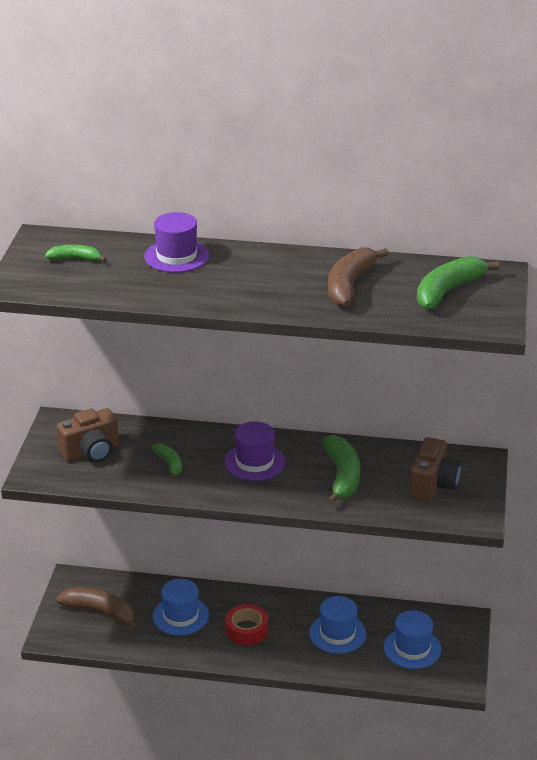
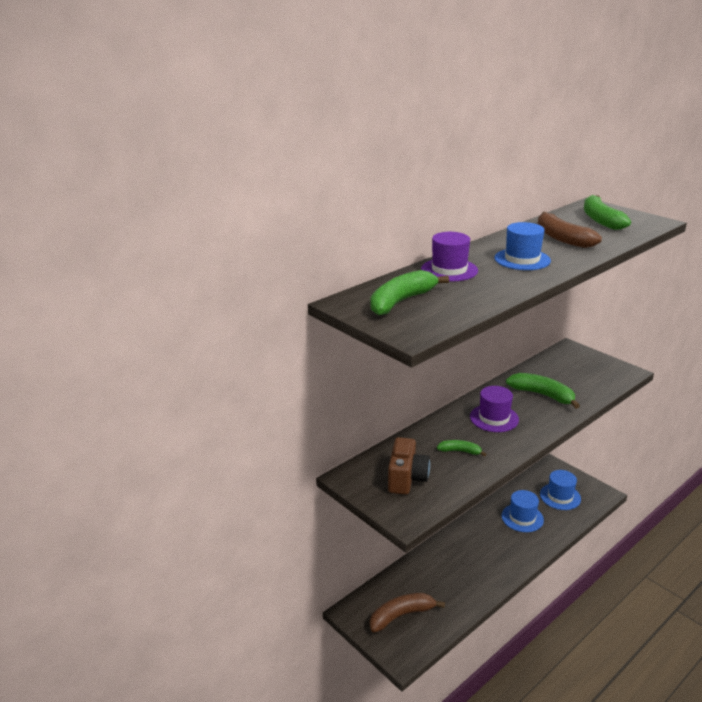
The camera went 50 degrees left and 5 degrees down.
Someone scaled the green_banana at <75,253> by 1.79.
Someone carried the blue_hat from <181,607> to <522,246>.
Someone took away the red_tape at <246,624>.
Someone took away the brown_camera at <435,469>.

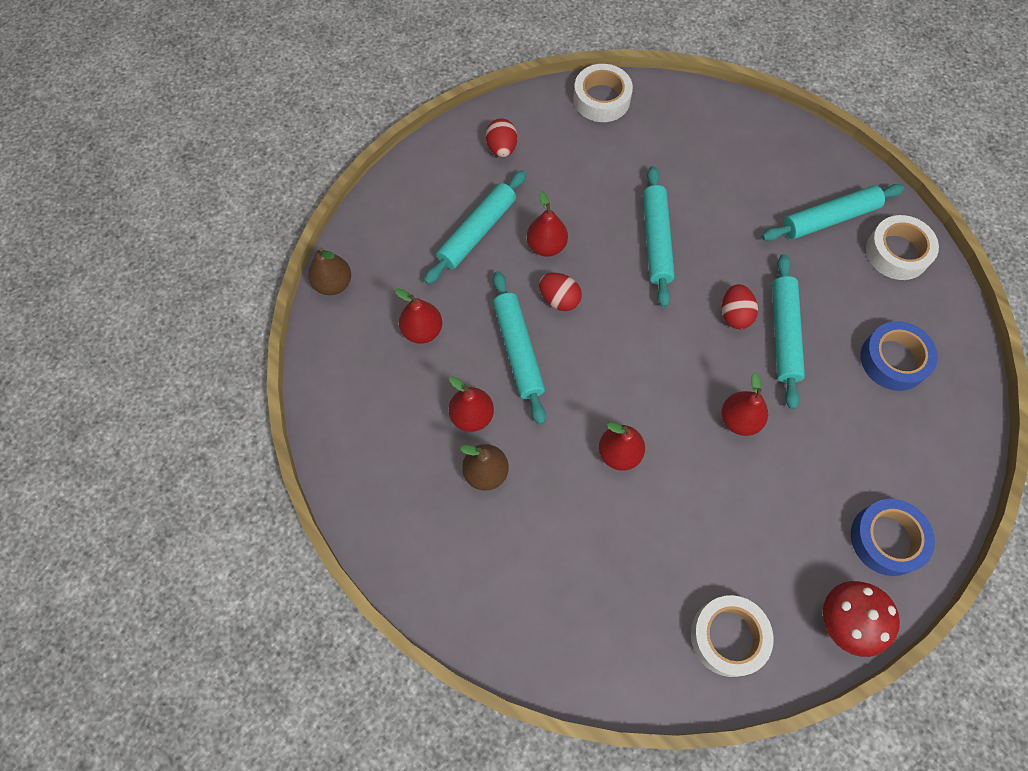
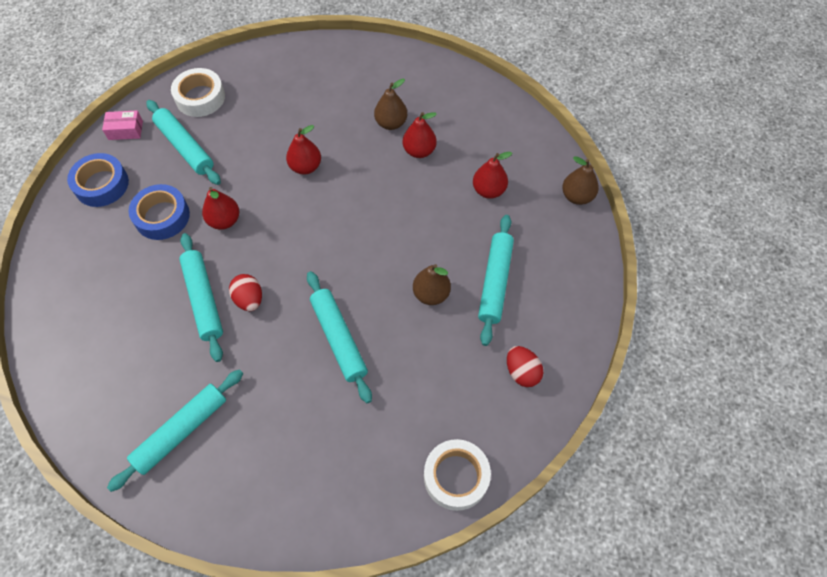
The camera went 155 degrees right and 5 degrees down.
Someone swapped the red_mushroom at <861,619> for the pink_box at <122,125>.
Someone carried the blue_tape from <899,356> to <159,212>.
Someone carried the turquoise_rolling_pin from <519,348> to <183,142>.
Someone repainted the red_pear at <547,224>, which became the brown_pear at <432,284>.
Someone took away the red_egg at <560,292>.
Someone took away the white_tape at <902,247>.

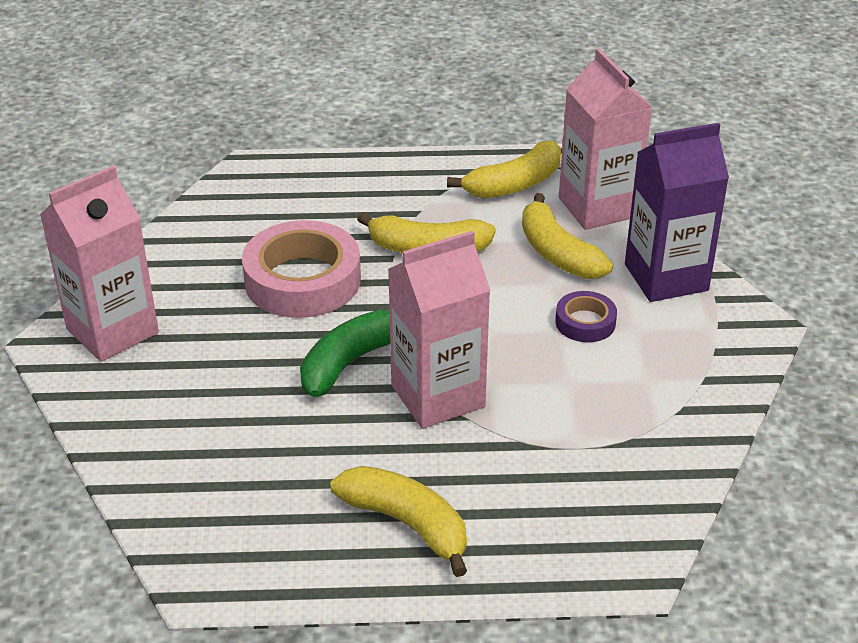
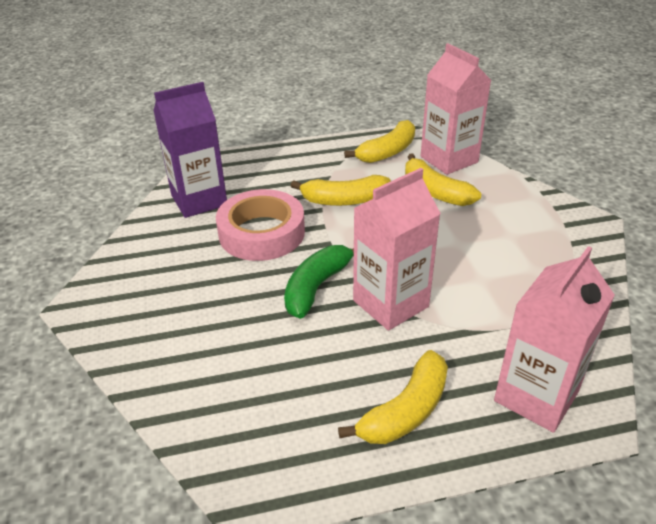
The camera went 10 degrees left and 0 degrees up.
Someone carried the purple_carton from <677,212> to <190,150>.
Someone rotated the yellow_banana at <399,521> by 105 degrees clockwise.
Someone carried the pink_carton from <99,263> to <554,339>.
Someone took away the purple_tape at <586,316>.

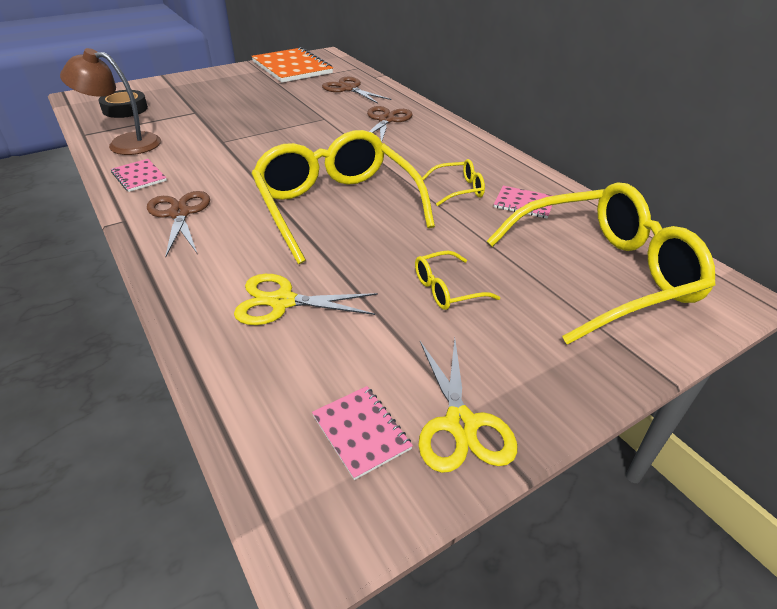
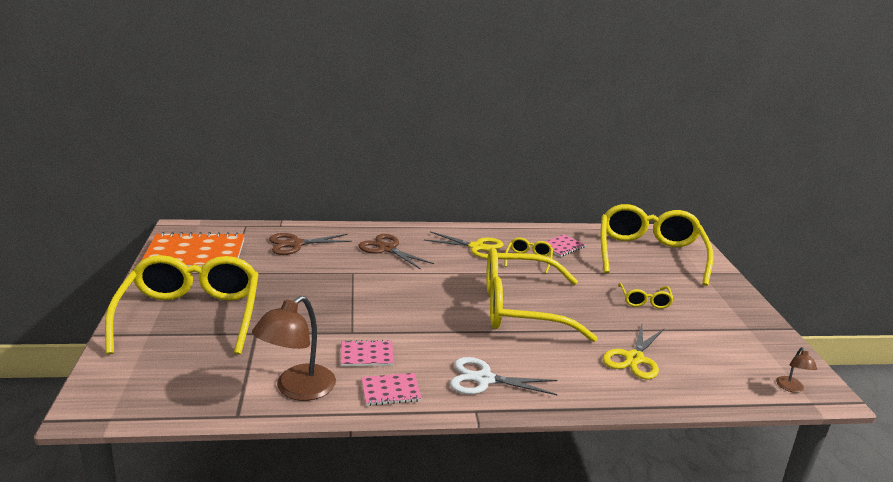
The camera went 65 degrees left and 15 degrees down.
Someone put down the yellow_glasses at <182,305>.
Someone carried the pink_notebook from <362,433> to <367,353>.
Someone carried the yellow_scissors from <467,406> to <464,245>.
Someone repainted the brown_scissors at <178,224>, which became the white_scissors at <504,376>.
Someone put down the brown_lamp at <796,370>.
Someone took away the black_tape at <123,104>.

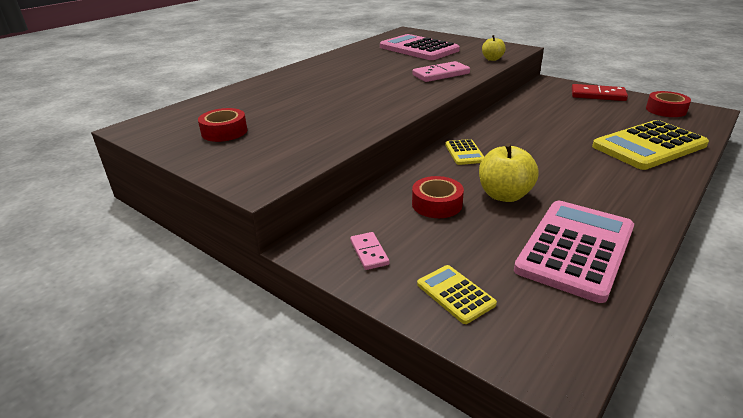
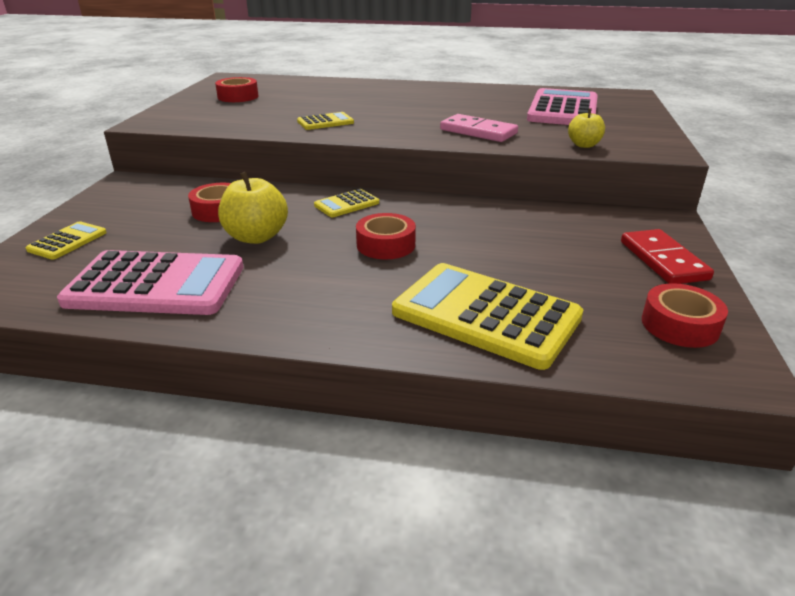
The camera went 60 degrees right and 0 degrees up.
Someone put down the yellow_calculator at <325,121>.
Someone put down the red_tape at <386,236>.
Someone took away the pink_domino at <369,251>.

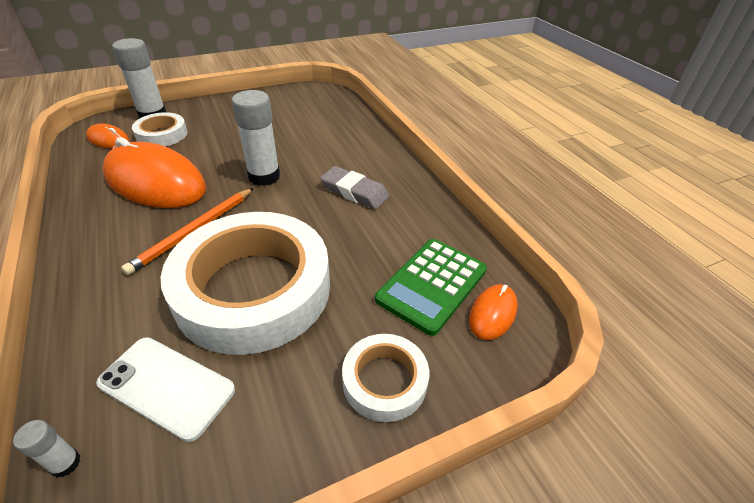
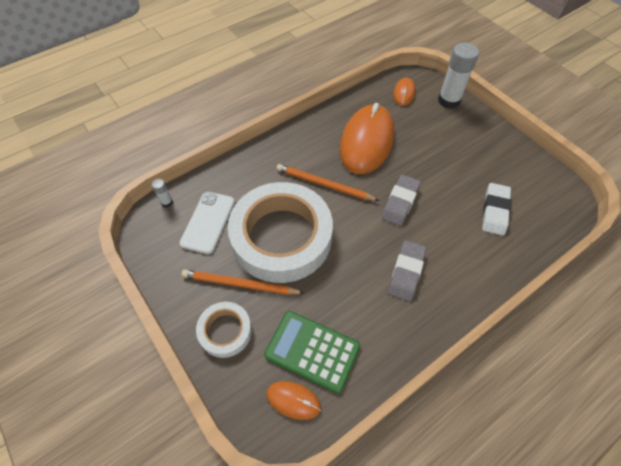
The camera went 80 degrees right and 15 degrees up.
Someone put down the orange_pencil at <243,282>.
Someone swapped the white_glue_stick at <256,138> for the grey_eraser at <401,200>.
Someone put down the white_eraser at <496,209>.
Someone took away the white_tape at <160,129>.

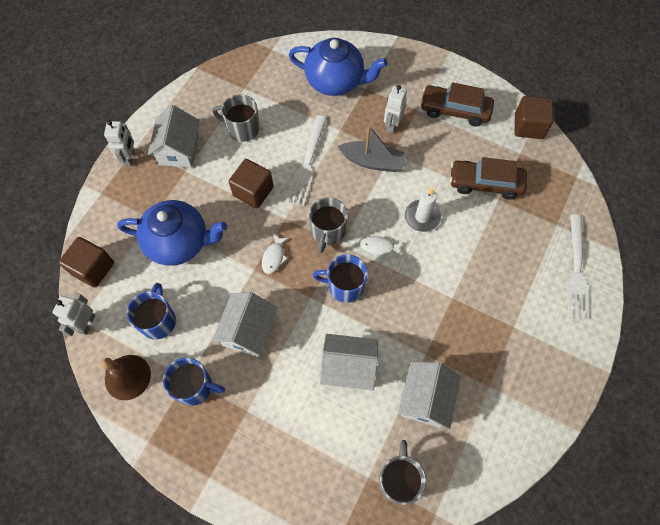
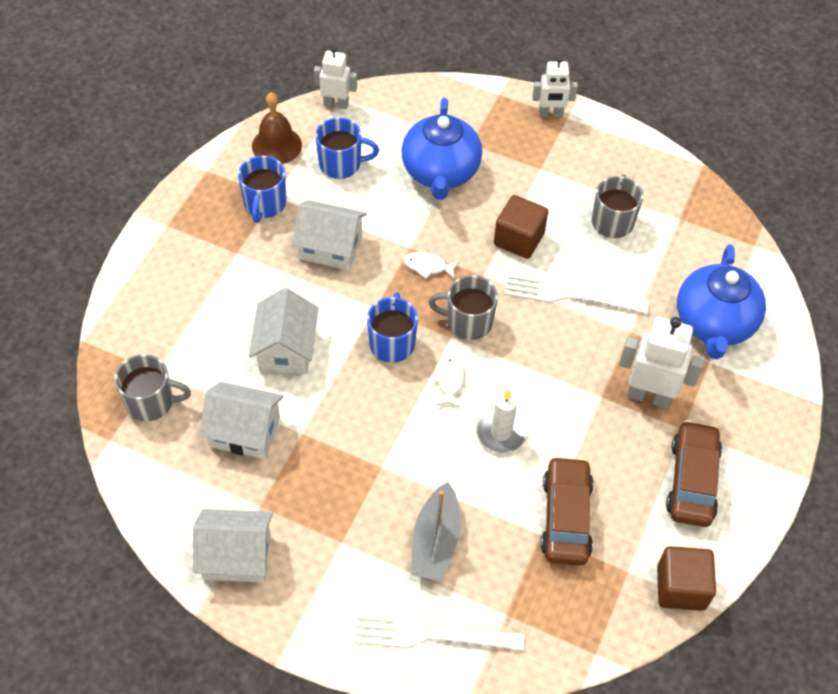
The camera went 85 degrees right and 10 degrees down.
Someone carried the white_house from <174,136> to <233,545>.
Someone carried the grey_boat from <372,148> to <436,531>.
Someone scaled the white_robot at <395,109> by 1.55.
Someone took away the brown_cube at <86,262>.

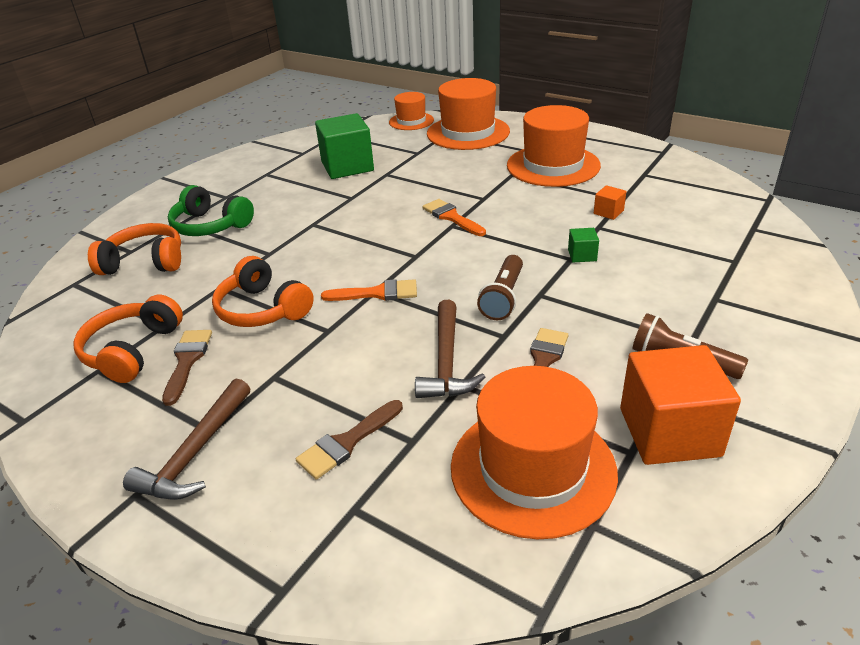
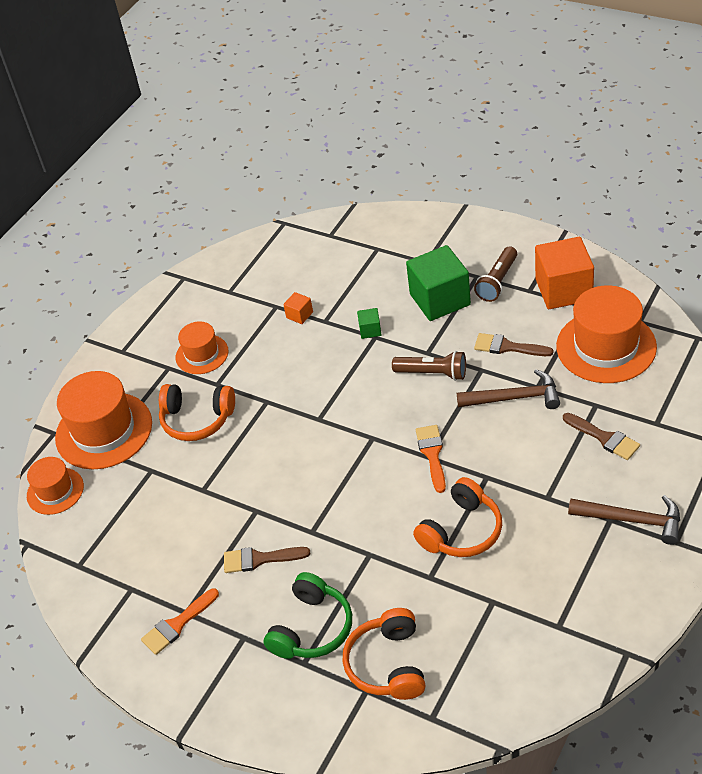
The camera went 90 degrees left and 10 degrees up.
Someone carried the orange_brush from <454,217> to <180,621>.
Someone carried the orange_headphones from <128,339> to <197,412>.
Someone scaled the orange_hat at <554,146> by 0.57.
Someone carried the brown_brush from <187,368> to <267,560>.
Someone carried the green_cube from <344,146> to <438,283>.

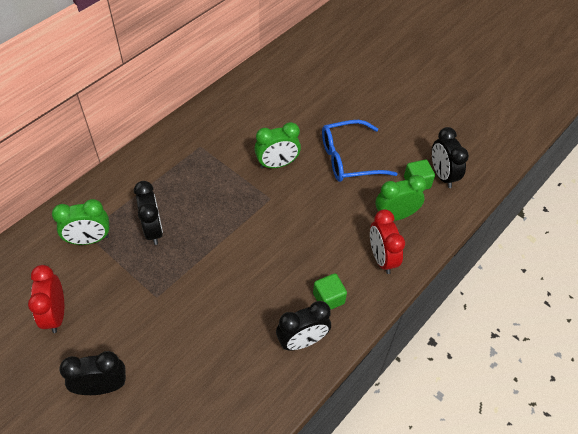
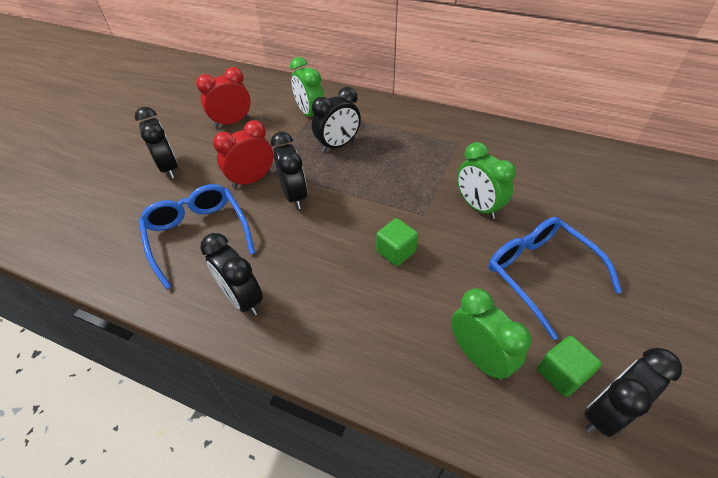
The camera went 75 degrees right and 5 degrees down.
Someone put down the blue_glasses at <197,236>.
Someone carried the red_clock from <387,241> to <243,154>.
Someone put down the black_clock at <289,170>.
Someone carried the green_cube from <330,291> to <397,242>.

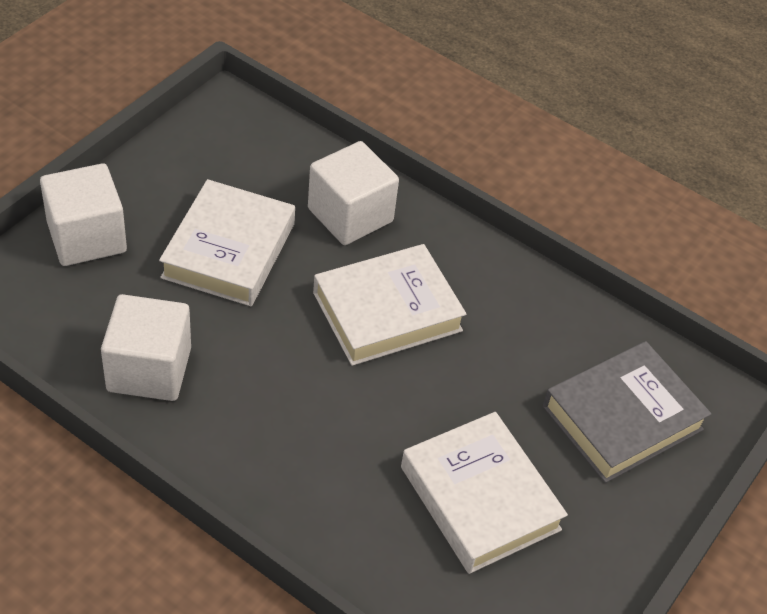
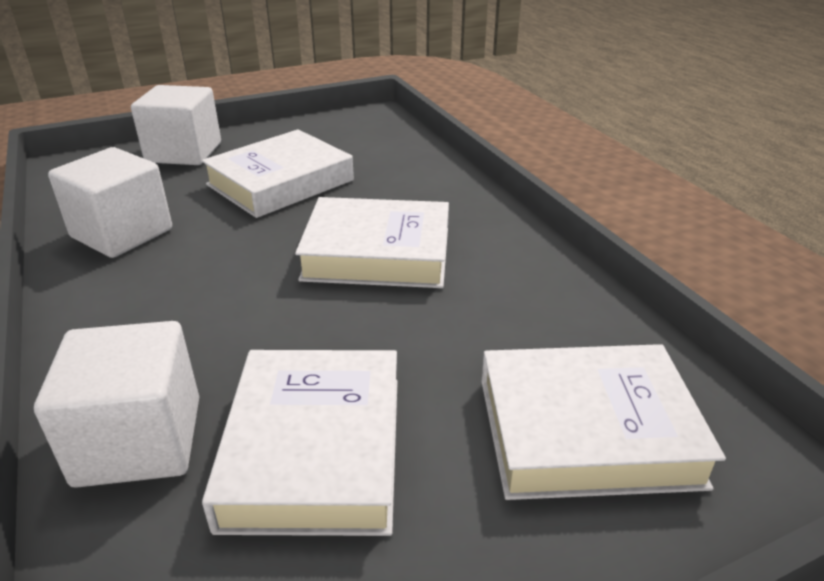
The camera went 35 degrees right and 15 degrees down.
Someone carried the white_cube from <353,193> to <116,404>.
Someone repainted the grey_book at <627,412>, which became the white_book at <603,422>.

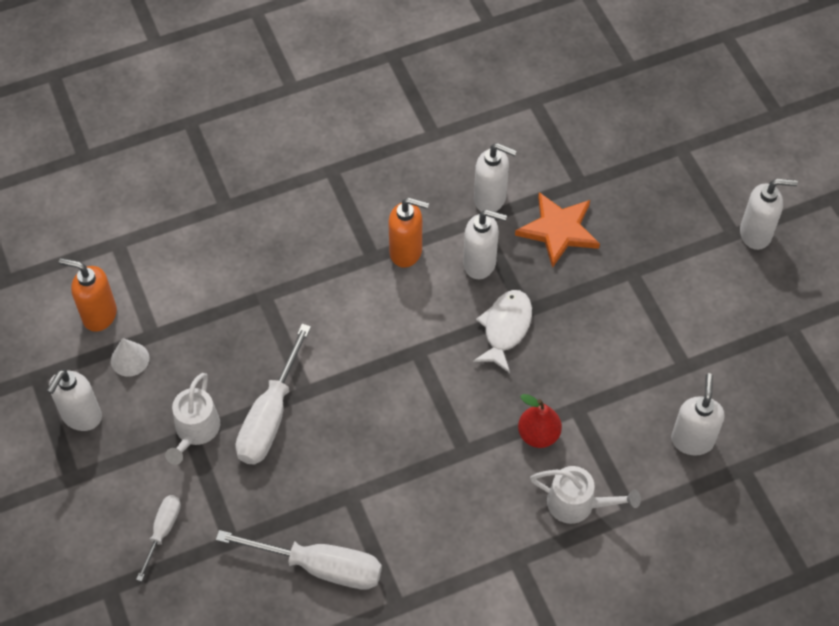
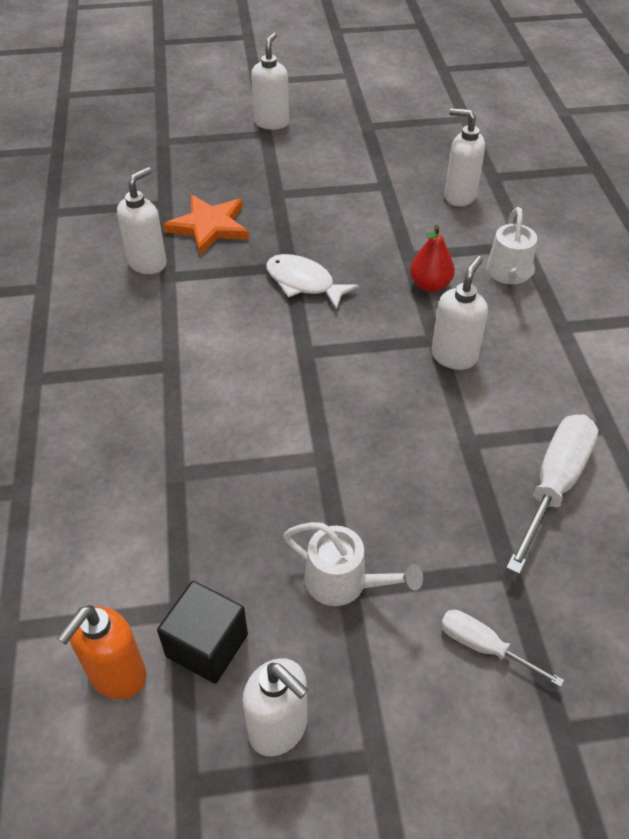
The camera went 75 degrees left and 10 degrees down.
Someone swapped the white_cone at <130,357> for the black_cube at <202,632>.
Someone carried the white_soap_dispenser from <485,244> to <460,313>.
Someone rotated the white_watering_can at <585,495> by 150 degrees clockwise.
Someone took away the white_screwdriver at <273,394>.
Someone took away the orange_soap_dispenser at <408,233>.

